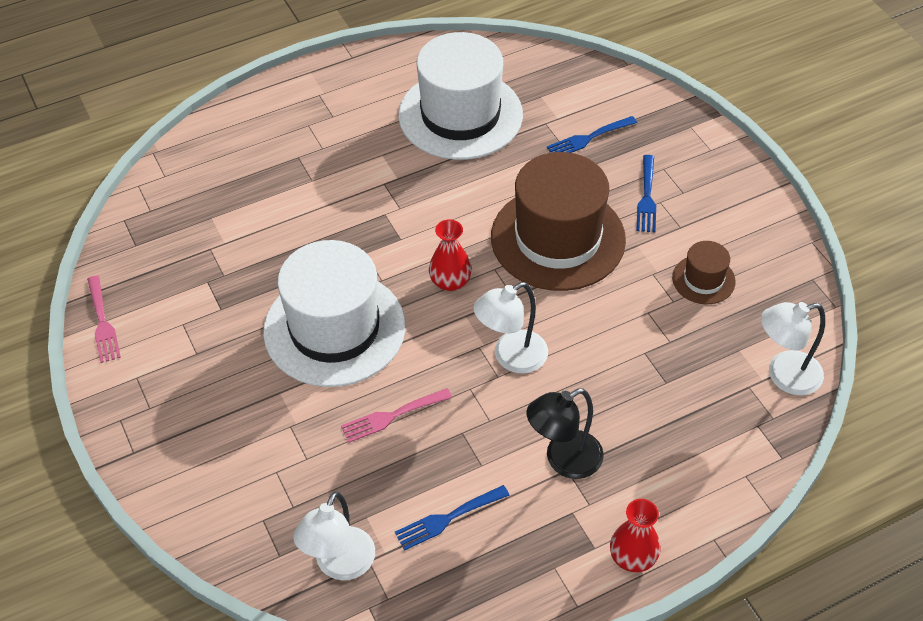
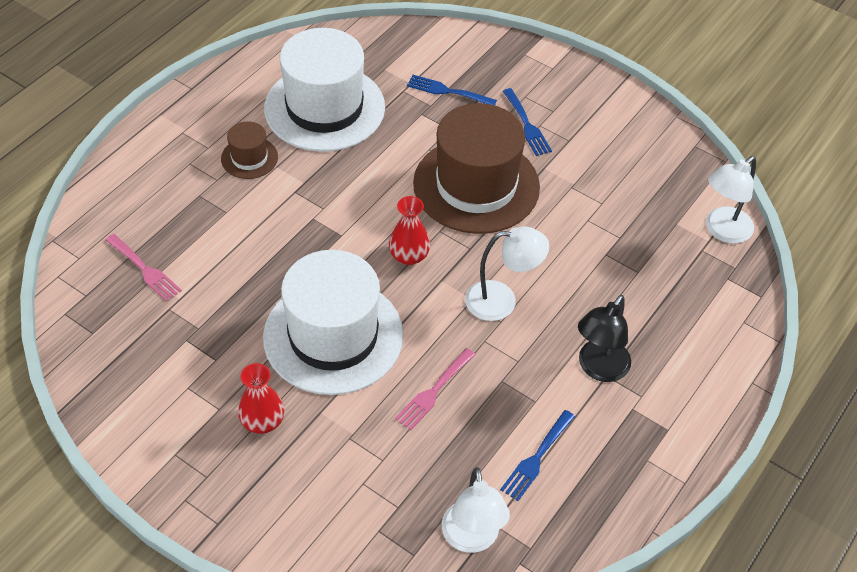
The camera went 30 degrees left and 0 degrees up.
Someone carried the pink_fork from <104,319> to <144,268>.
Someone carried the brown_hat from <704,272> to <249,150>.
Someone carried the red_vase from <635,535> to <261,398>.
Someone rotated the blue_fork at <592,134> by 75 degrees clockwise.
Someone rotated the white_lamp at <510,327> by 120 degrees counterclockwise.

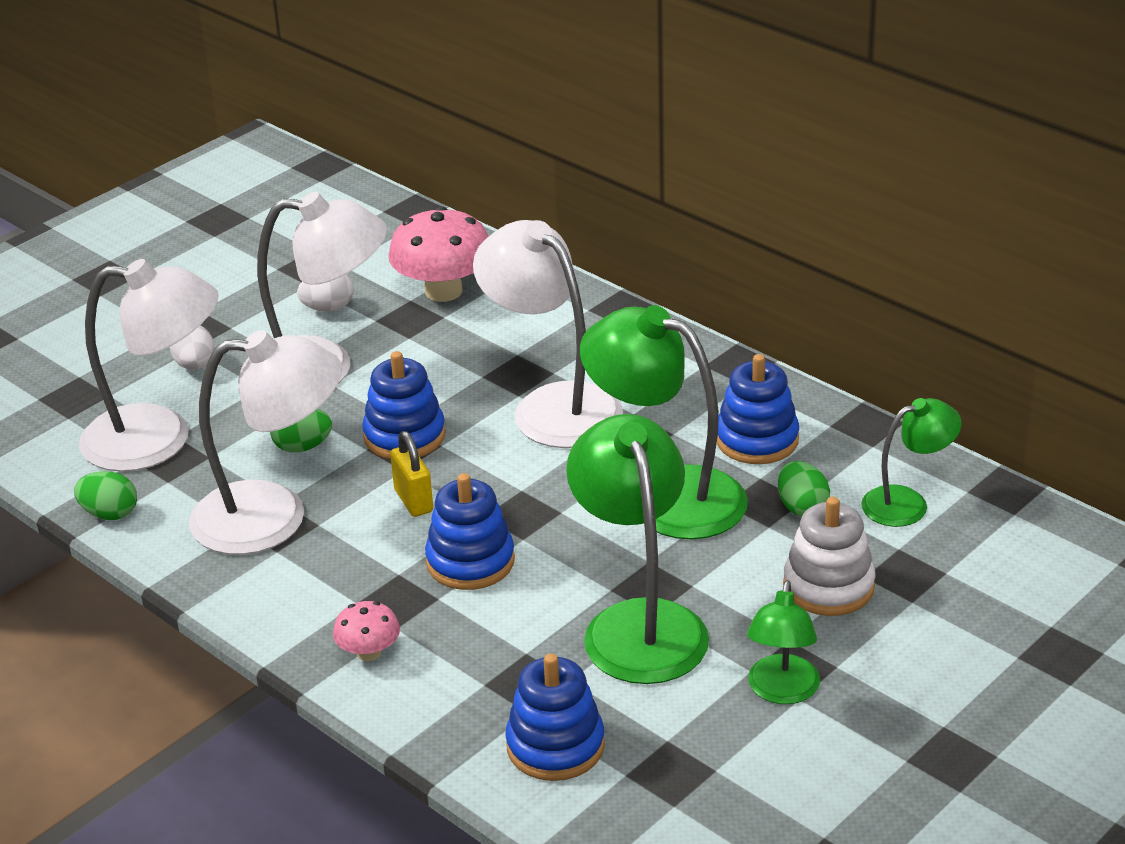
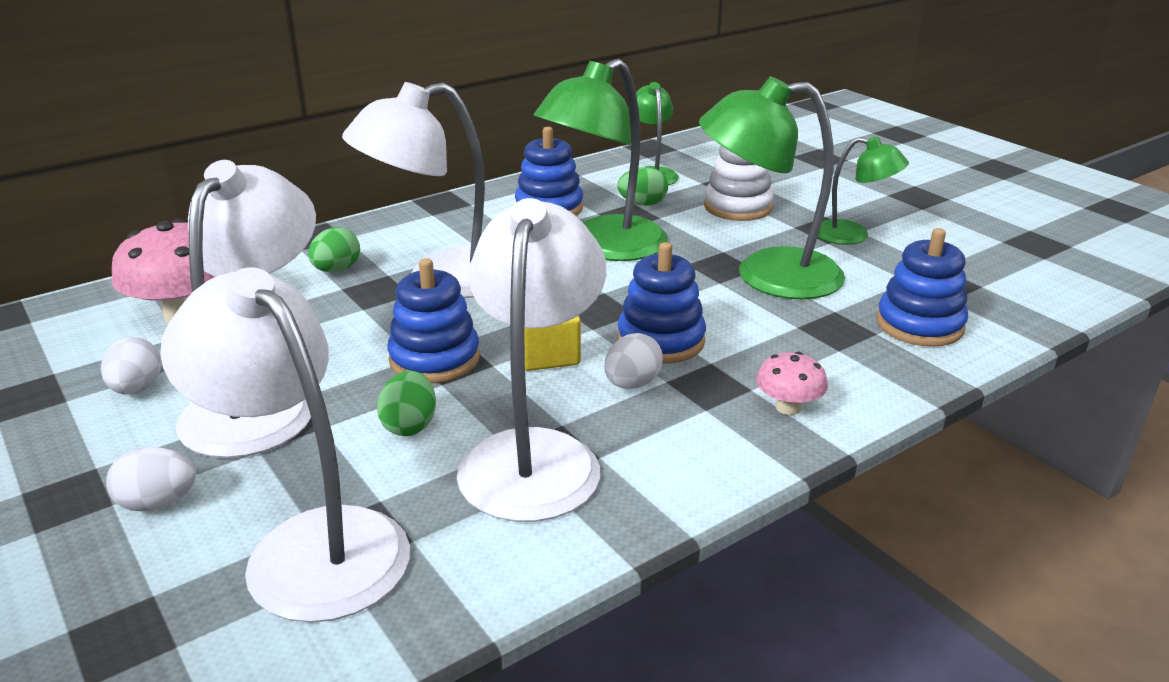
The camera went 80 degrees left and 5 degrees down.
Someone rotated the white_lamp at <149,365> by 60 degrees counterclockwise.
Someone carried the green_egg from <105,495> to <334,249>.
Someone put down the white_egg at <633,361>.

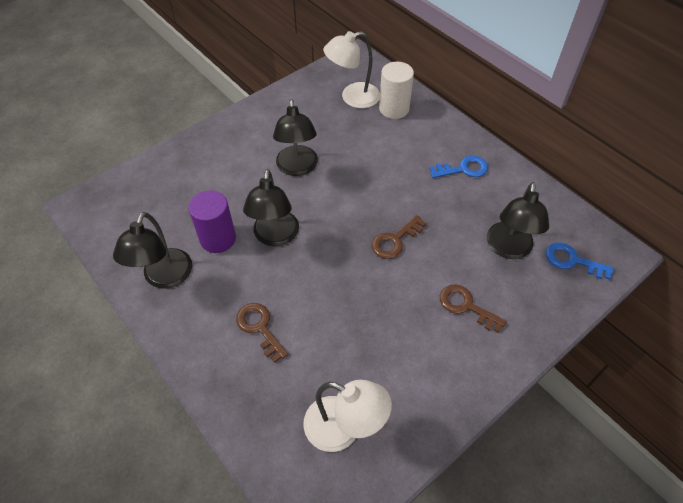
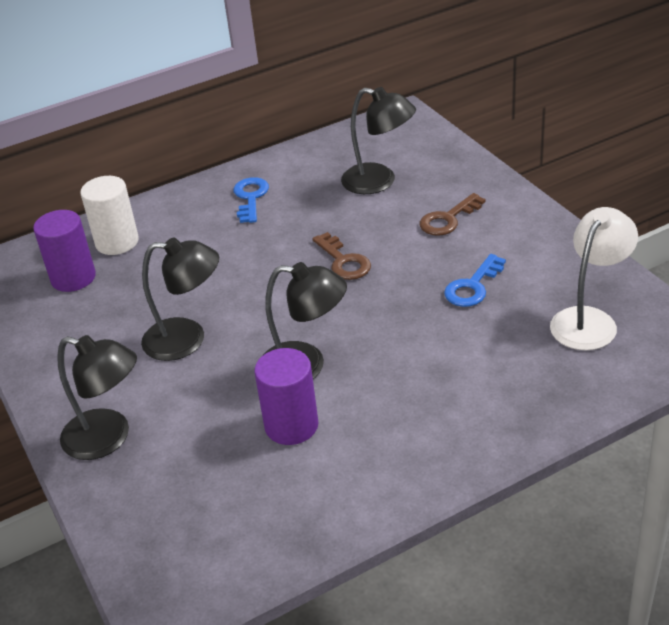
The camera went 75 degrees left and 15 degrees down.
Someone swapped the white_lamp at <351,69> for the purple_cylinder at <64,251>.
Someone carried the black_lamp from <152,250> to <97,397>.
Someone carried the blue_key from <580,261> to <475,280>.
Someone took away the brown_key at <262,333>.

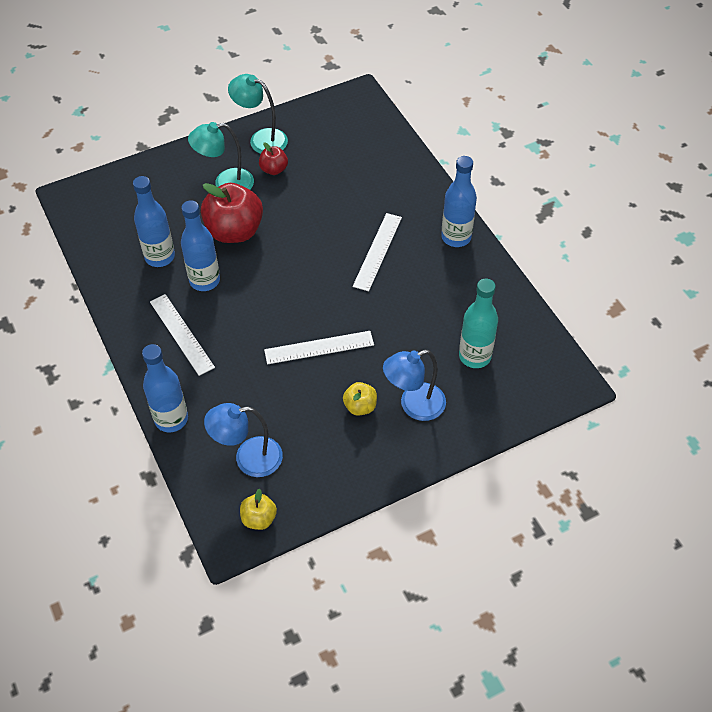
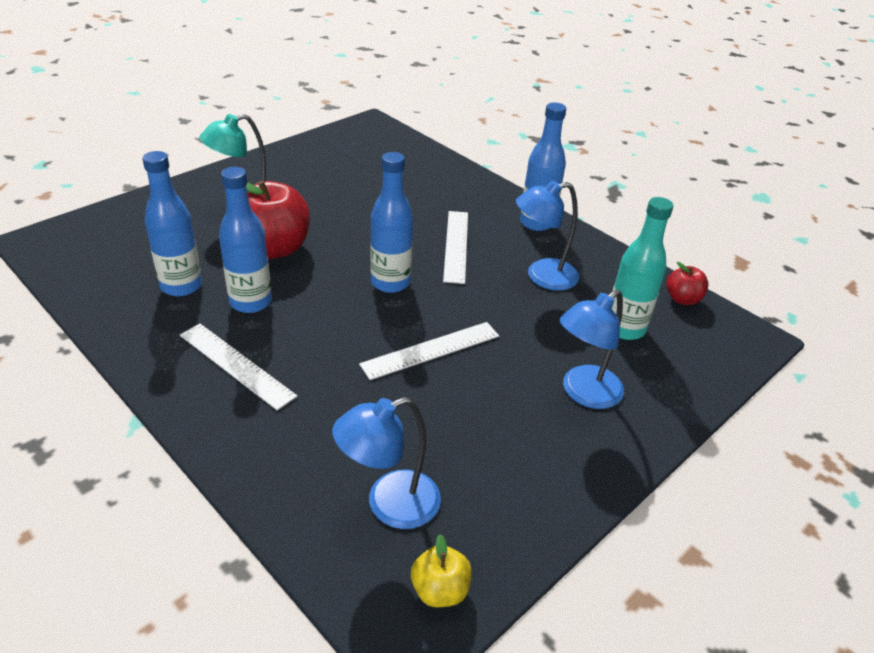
The camera went 20 degrees left and 15 degrees down.
Someone carried the blue_bottle from <165,388> to <391,222>.
Someone put down the blue_lamp at <547,236>.
Someone carried the red_apple from <273,158> to <688,283>.
Someone took away the turquoise_lamp at <258,114>.
Someone took away the yellow_apple at <360,399>.

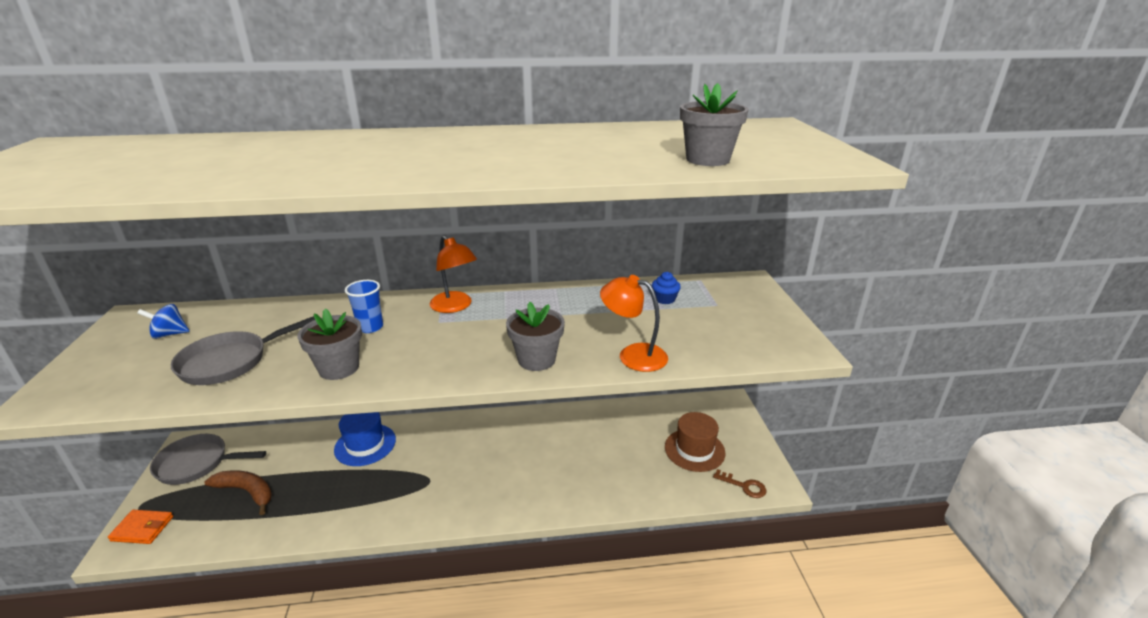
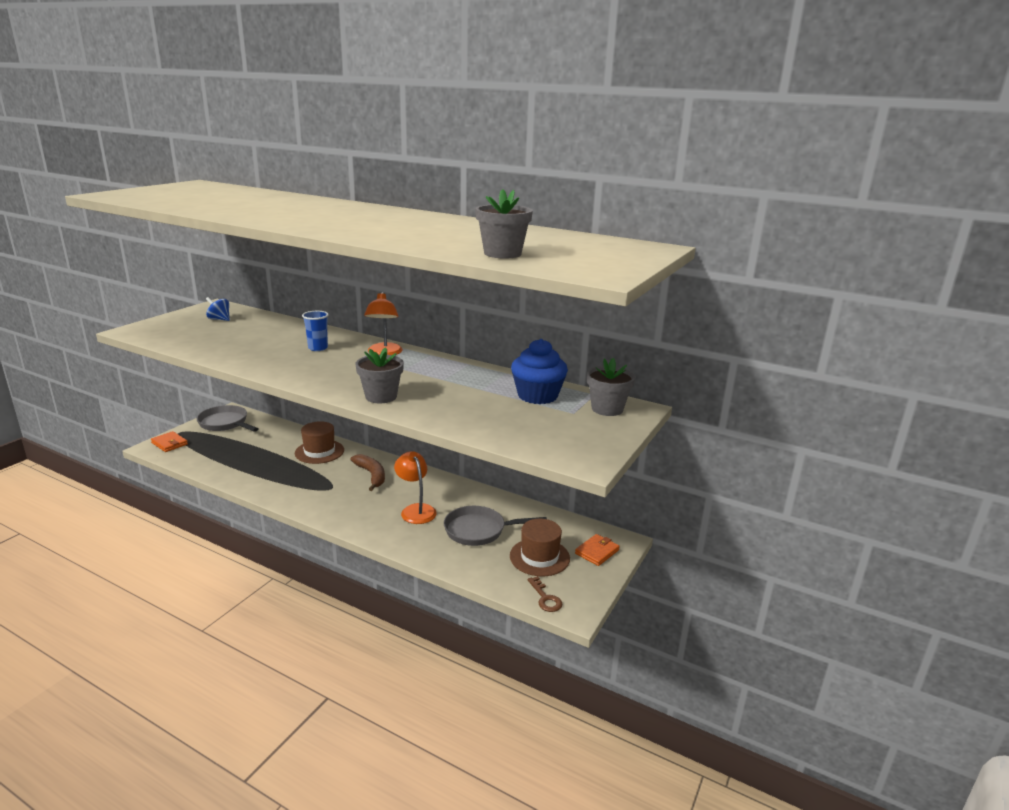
The camera went 35 degrees right and 5 degrees down.
Someone repainted the blue_hat at <365,439>, which became the brown_hat at <319,442>.
Someone carried the brown_banana from <238,492> to <367,472>.
Someone carried the orange_lamp from <634,323> to <415,487>.
Someone carried the grey_pan from <243,350> to <495,526>.
Someone scaled the blue_cupcake at <666,288> by 2.05.
Someone put down the orange_wallet at <597,550>.
Someone carried the grey_flower_pot from <330,344> to <611,387>.

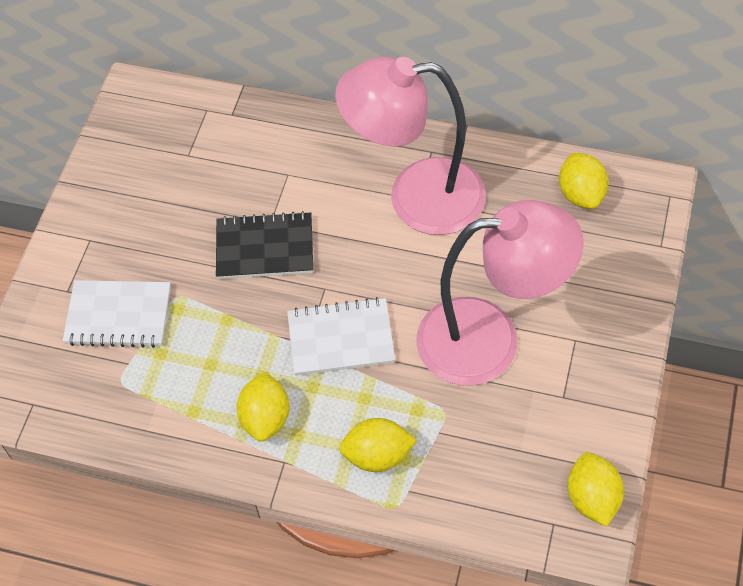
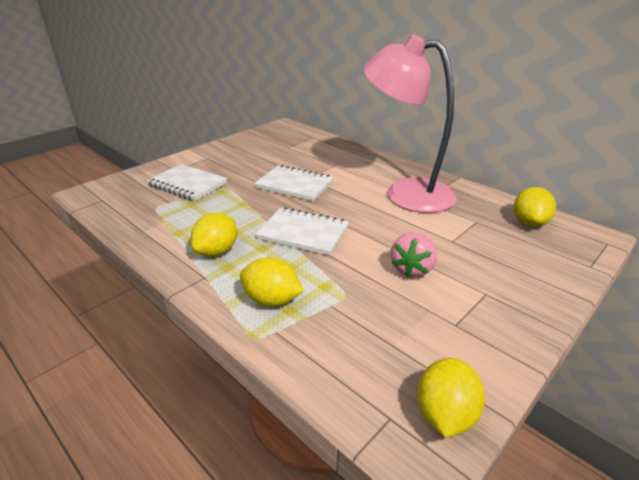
The camera went 25 degrees right and 25 degrees down.
Someone repainted the black_notebook at <264,245>, which became the white_notebook at <294,183>.
Someone swapped the pink_lamp at <500,293> for the pink_strawberry at <414,255>.

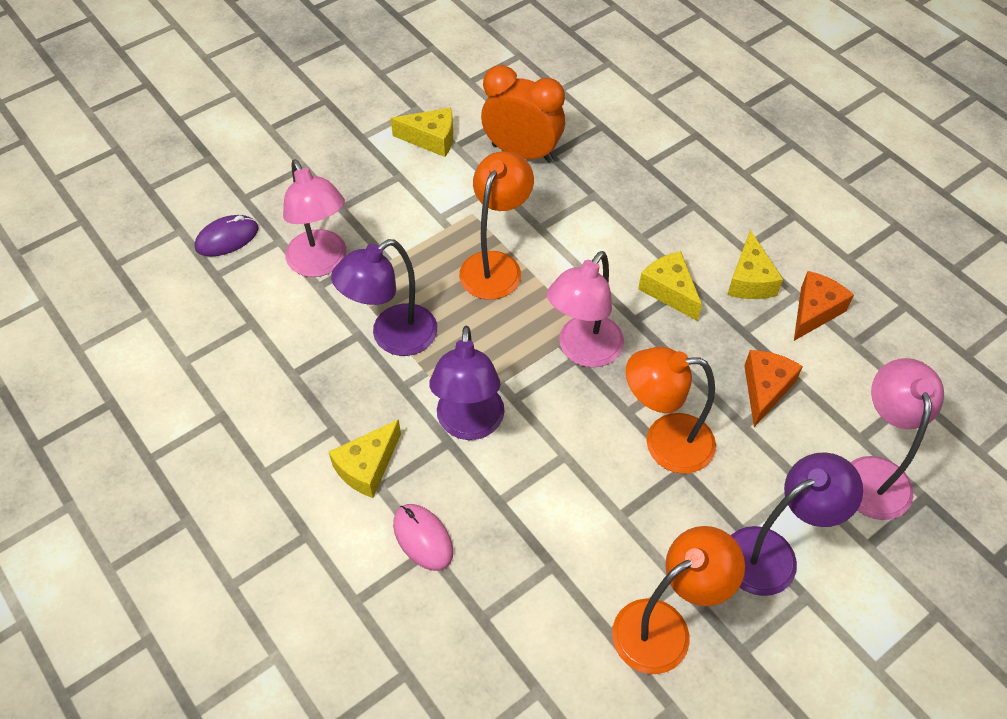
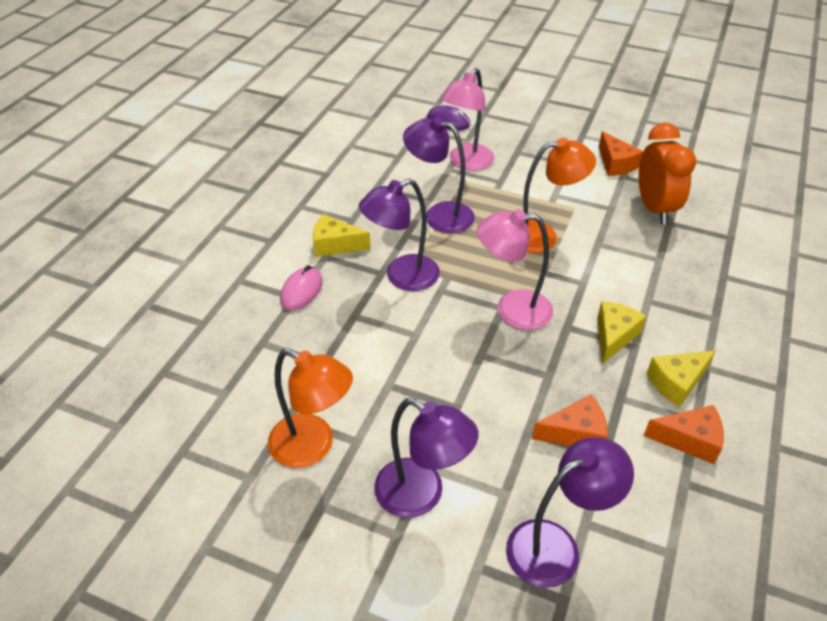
The camera went 60 degrees right and 10 degrees down.
Someone repainted the pink_lamp at <897,439>, which became the purple_lamp at <570,512>.
Someone repainted the yellow_cheese at <422,132>, which became the orange_cheese at <621,153>.
Someone took away the orange_lamp at <671,410>.

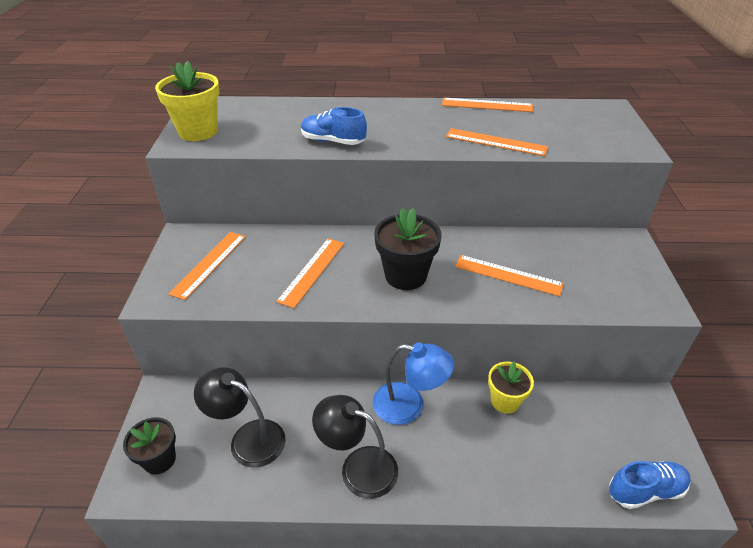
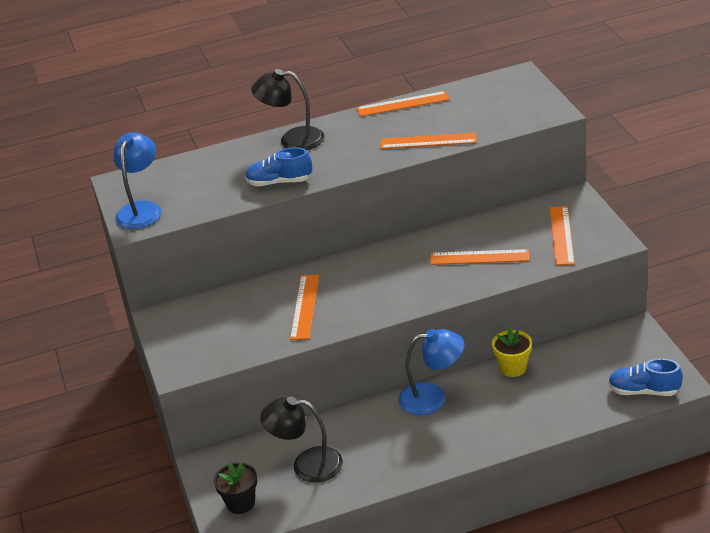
The camera went 15 degrees left and 5 degrees down.
Someone swapped the yellow_flower_pot at <187,101> for the blue_lamp at <137,180>.
Someone carried the black_lamp from <355,447> to <287,109>.
Someone carried the orange_ruler from <207,266> to <562,235>.
Someone rotated the blue_shoe at <649,485> by 135 degrees counterclockwise.
Someone took away the black_flower_pot at <408,249>.

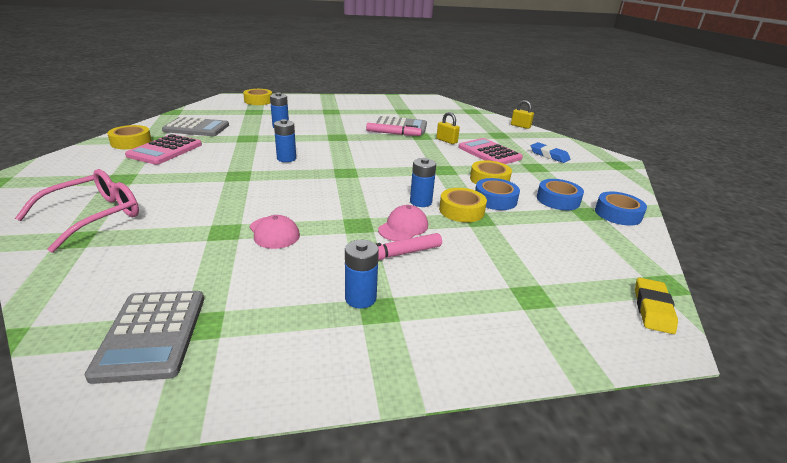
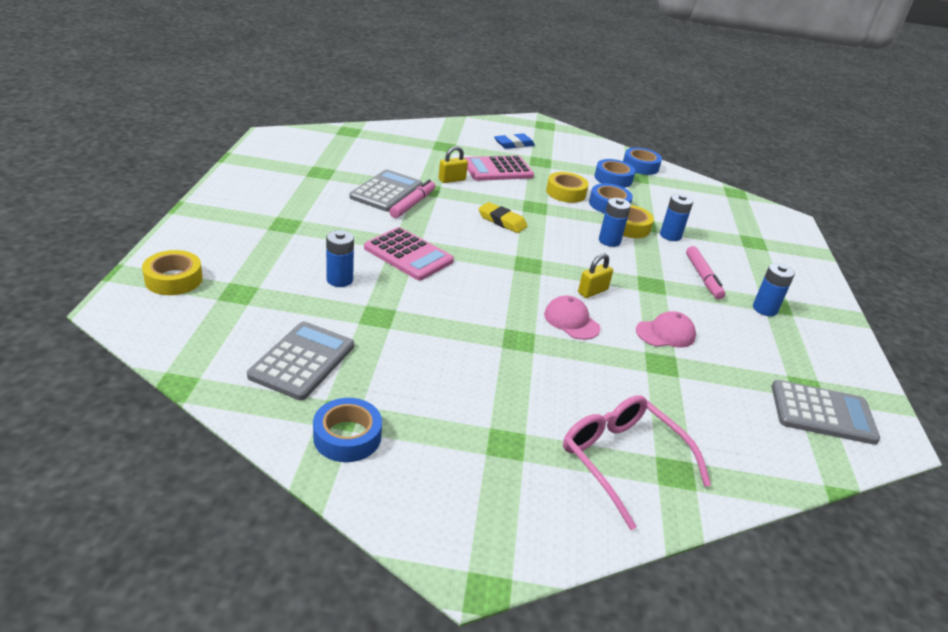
The camera went 75 degrees left and 5 degrees up.
Someone repainted the yellow_tape at <129,137>, which became the blue_tape at <347,430>.
Someone carried the pink_calculator from <163,149> to <409,253>.
Someone carried the yellow_eraser from <656,305> to <503,217>.
Someone carried the pink_cap from <403,223> to <572,318>.
Someone carried the yellow_padlock from <522,114> to <595,275>.
Someone carried the blue_battery from <285,140> to <676,217>.

